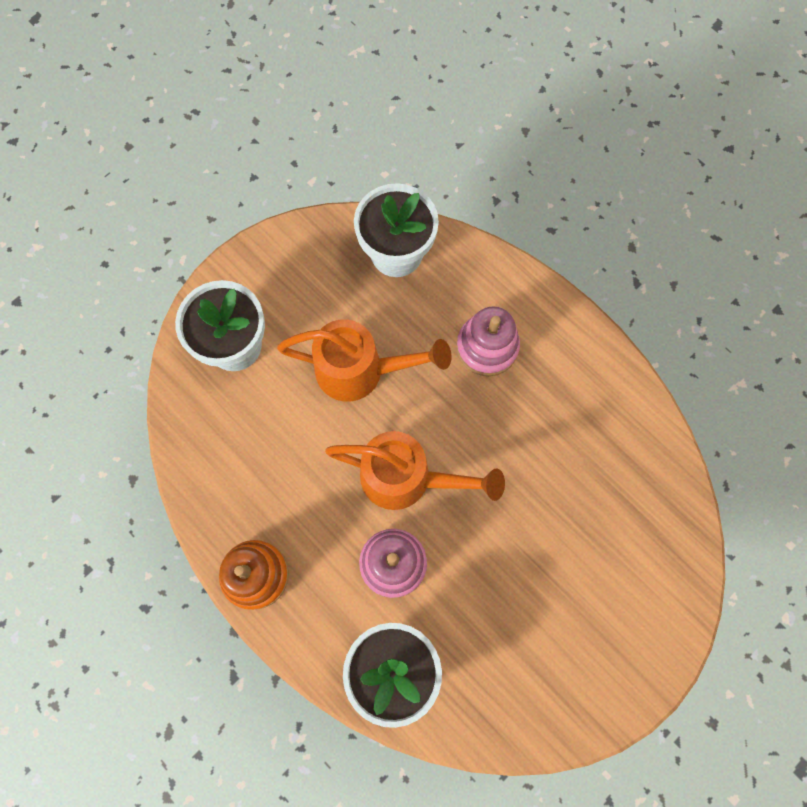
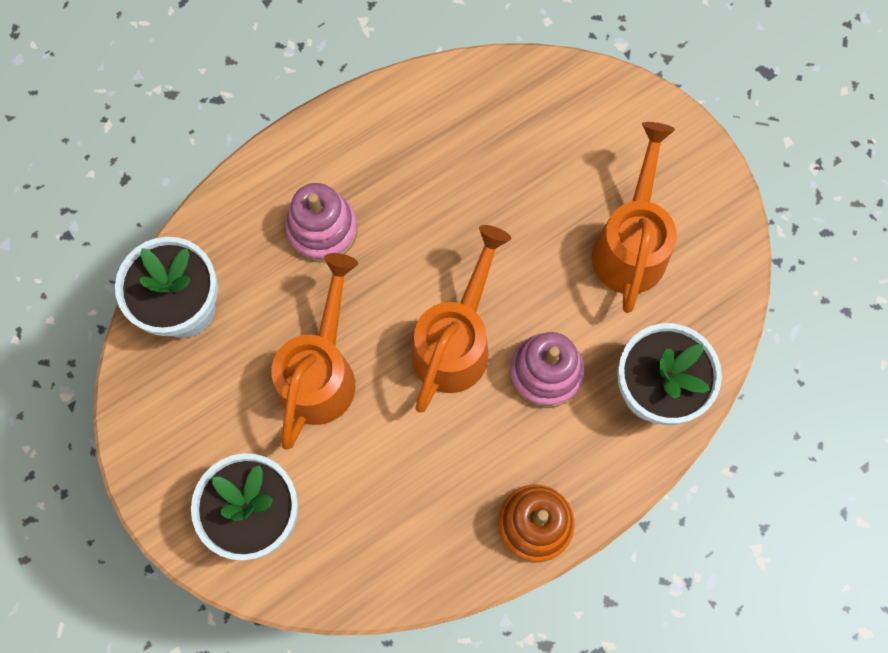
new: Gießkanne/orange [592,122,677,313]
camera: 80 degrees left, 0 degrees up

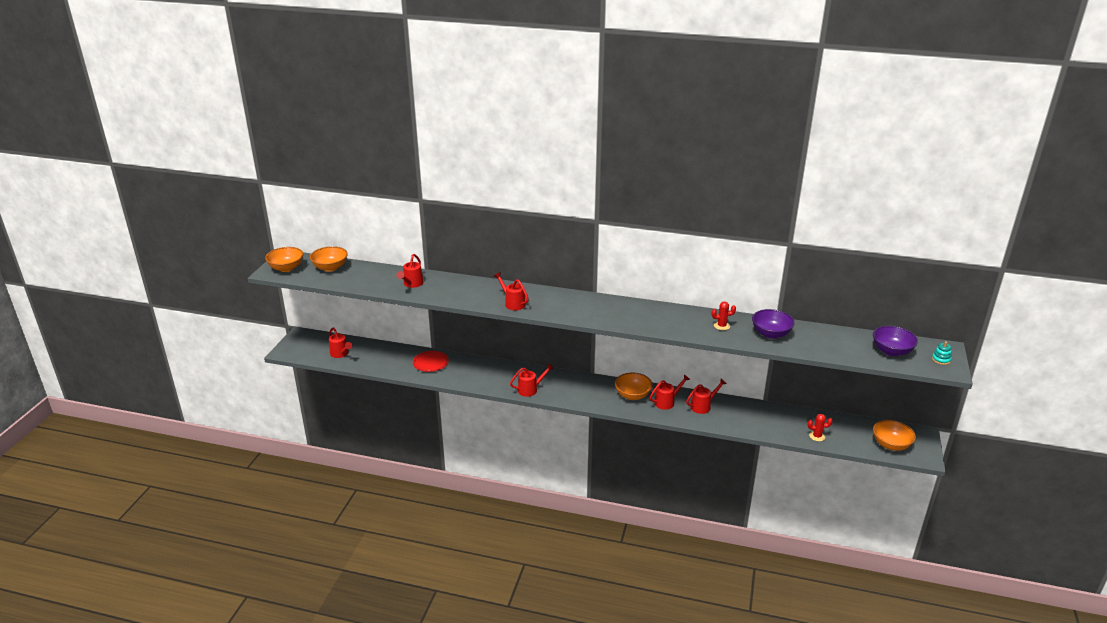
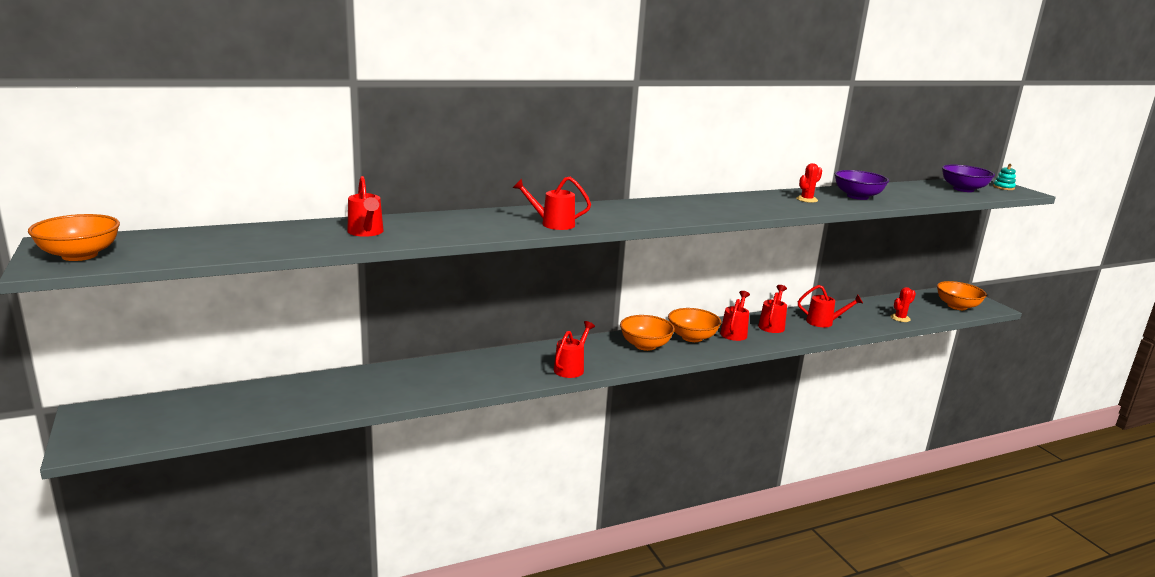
gone: Teller/rot [413,351,449,372]
shifted: Schüssel/orange [310,246,348,272] to [620,315,675,351]; Gießkanne/rot [329,327,352,358] to [798,285,863,327]
camera: 40 degrees left, 10 degrees down

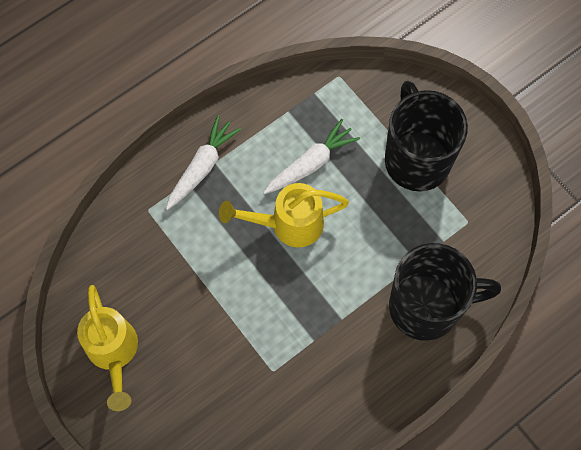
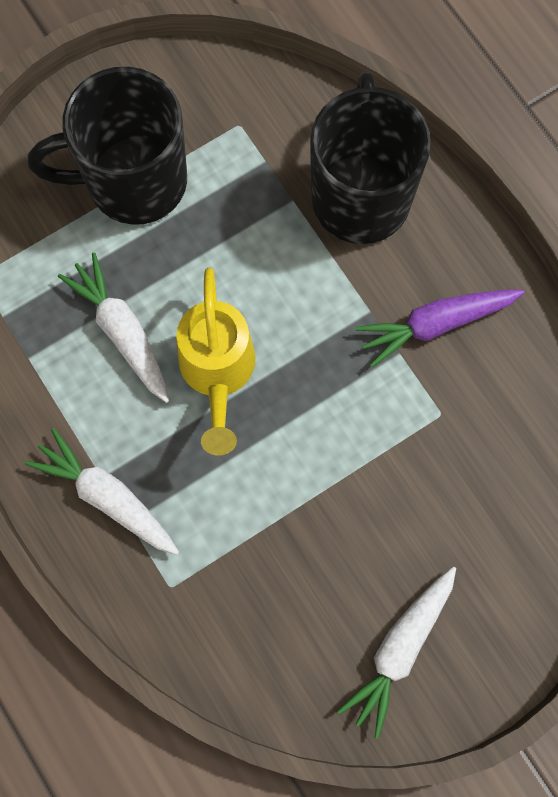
new: Karotte/lila [355,290,525,367]
swapped: Gießkanne/gelb [77,285,138,411] to Karotte/weiß [337,567,456,739]
camera: 85 degrees left, 5 degrees up

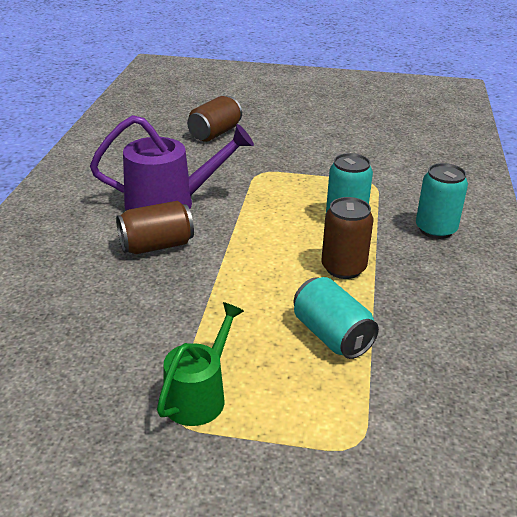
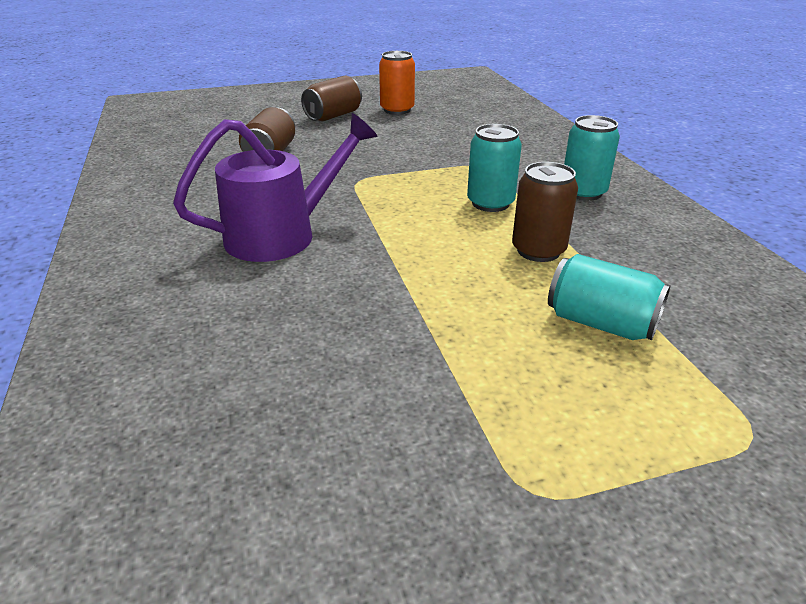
gone: Gießkanne/grün [157,302,244,426]
new: Dose/orange [379,51,415,115]
shifted: Dose/braun [116,201,194,254] to [301,76,362,121]
camera: 25 degrees left, 0 degrees up

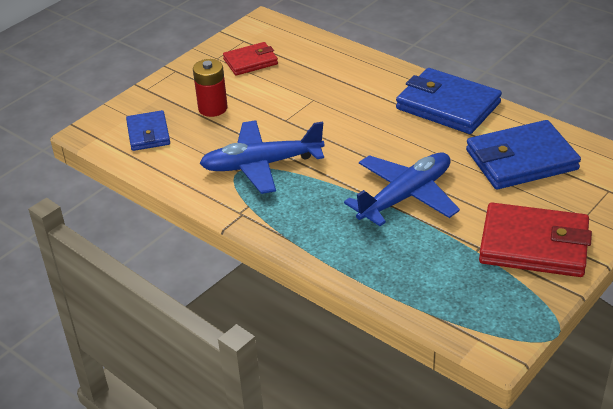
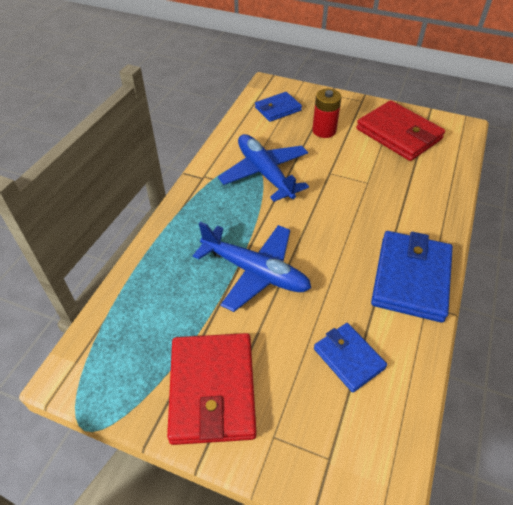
scaled: Geldbörse/rot [223,42,278,76] = [356,100,445,161] x1.72; Geldbörse/blau [466,120,581,189] = [314,323,387,393] x0.58
camera: 70 degrees right, 10 degrees up

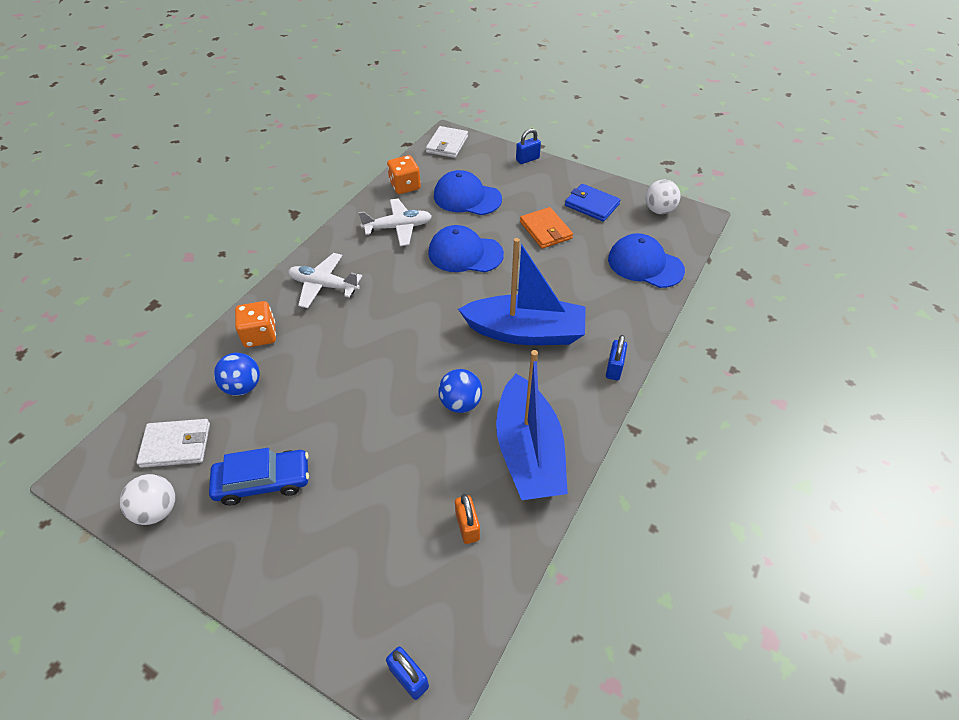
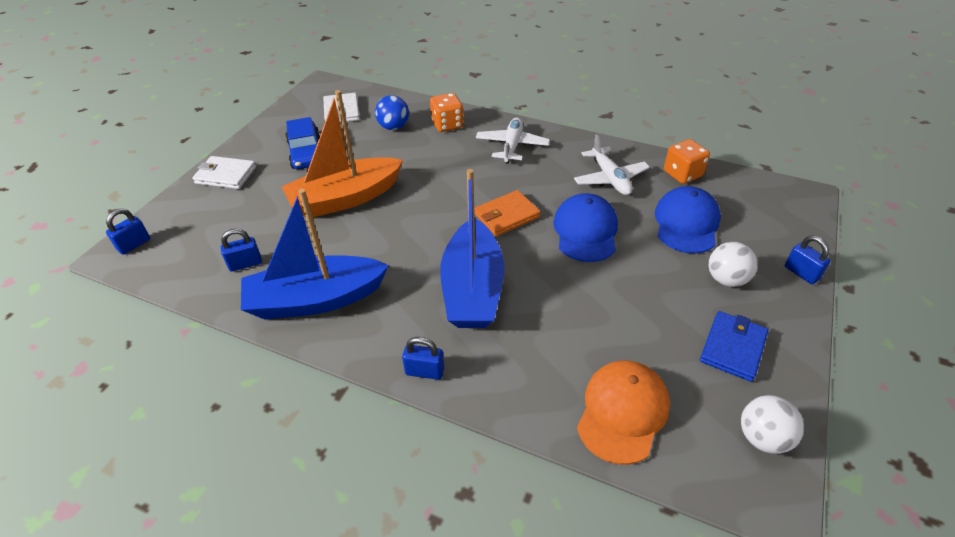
gone: Ball/blau [438,369,482,413]
new: Boot/orange [281,90,403,217]
shifted: Ball/weiß [120,474,175,525] to [709,242,758,287]; Geldbörse/weiß [426,126,468,158] to [192,156,256,189]; Geldbörse/orange [520,207,573,249] to [474,190,541,236]
repainted: Vorhängeschloss/orange [455,494,480,544] to Vorhängeschloss/blau [221,229,262,272]; Kappe/blau [608,233,685,288] to Kappe/orange [577,360,670,465]
camera: 85 degrees right, 5 degrees down

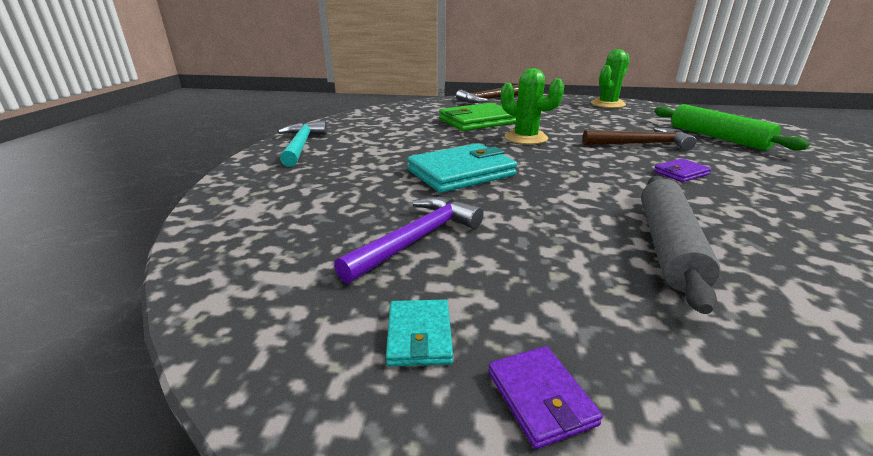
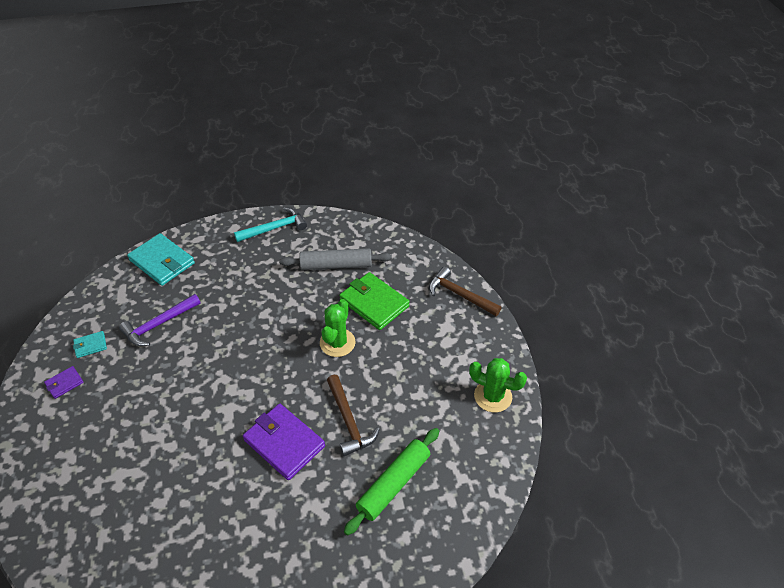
shifted: Geldbörse/türkis [407,143,517,193] to [127,233,195,286]; Nudelholz/grau [641,176,720,314] to [279,248,392,270]
rotated: Hammer/lila [334,197,484,284] = [119,294,201,346] 120 degrees clockwise
scaled: Geldbörse/lila [654,158,711,182] = [243,404,325,480] x2.07
camera: 70 degrees right, 20 degrees up

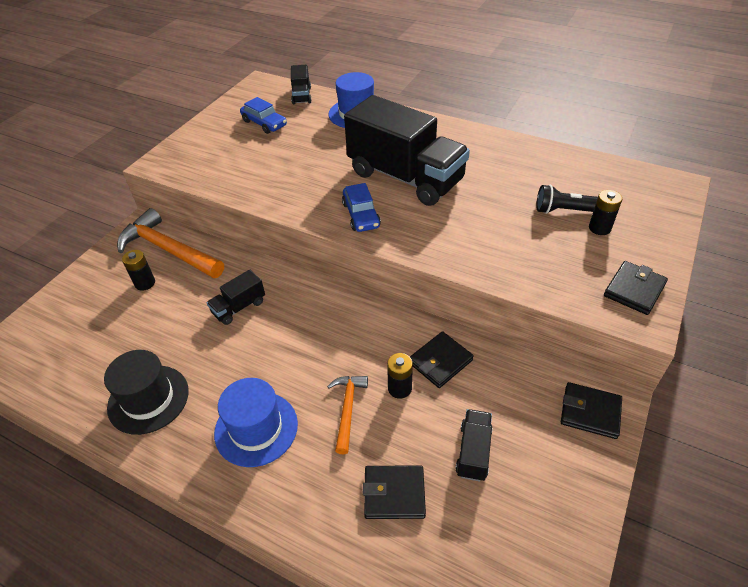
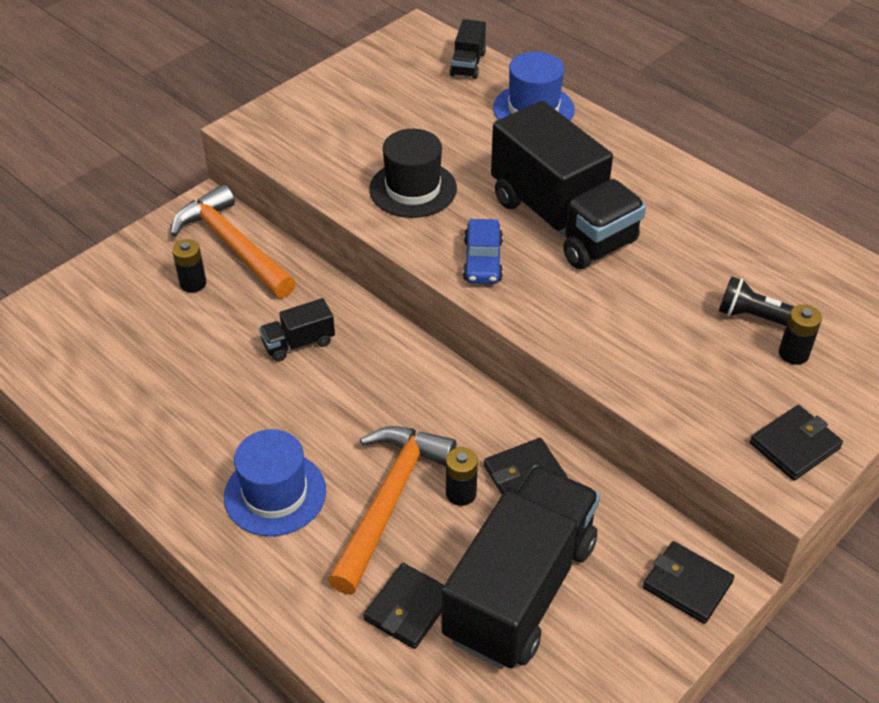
gone: Auto/blau [240,97,287,134]
shifted: Hut/schwarz [104,350,189,435] to [369,129,457,218]
rotated: Geldbörse/schwarz [363,465,426,519] = [363,563,444,649] 75 degrees counterclockwise
scaled: Hammer/orange [327,376,368,454] = [328,426,456,594] x1.85; Lastwagen/schwarz [455,409,493,482] = [441,465,600,669] x2.34
camera: 15 degrees right, 0 degrees up

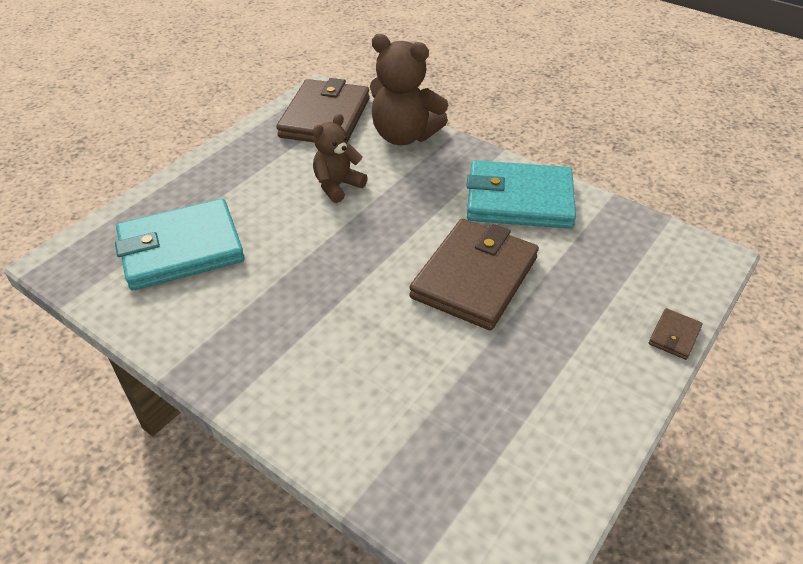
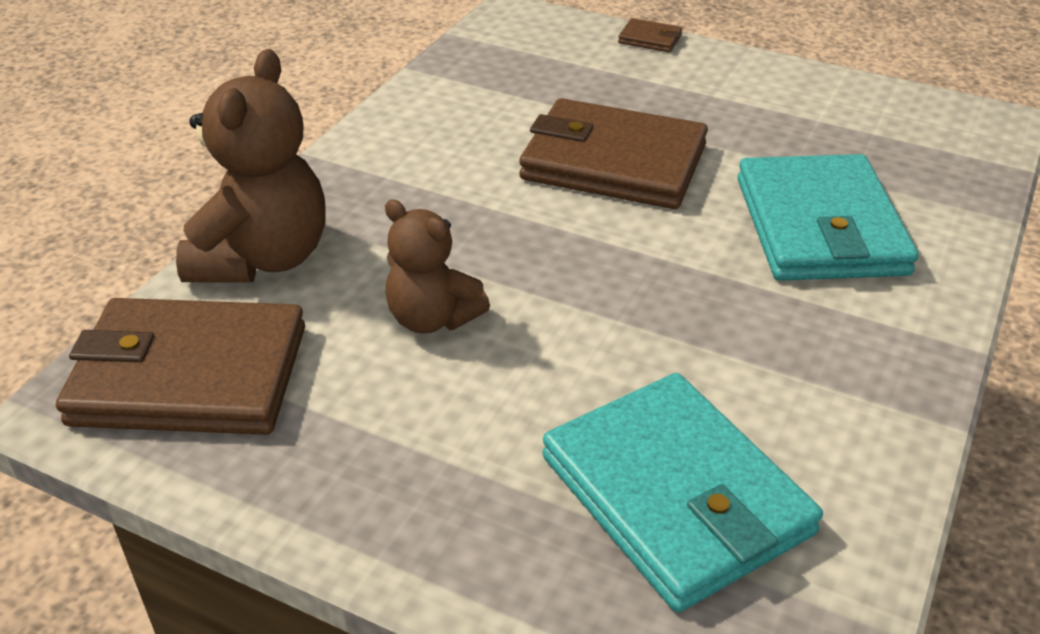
shifted: Geldbörse/türkis [466,160,576,229] to [737,154,919,281]
camera: 100 degrees left, 5 degrees down

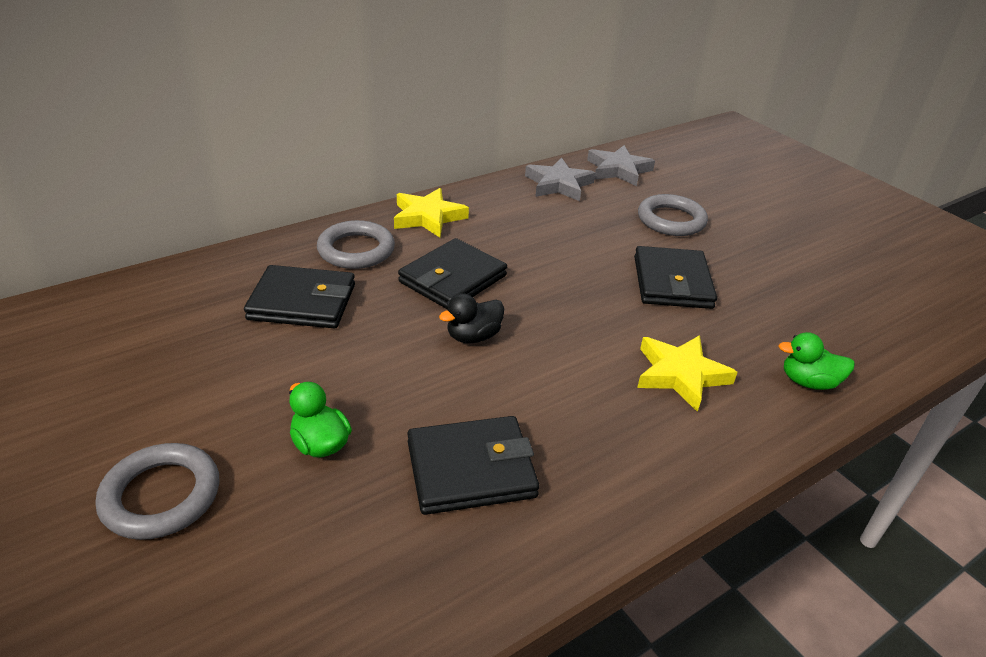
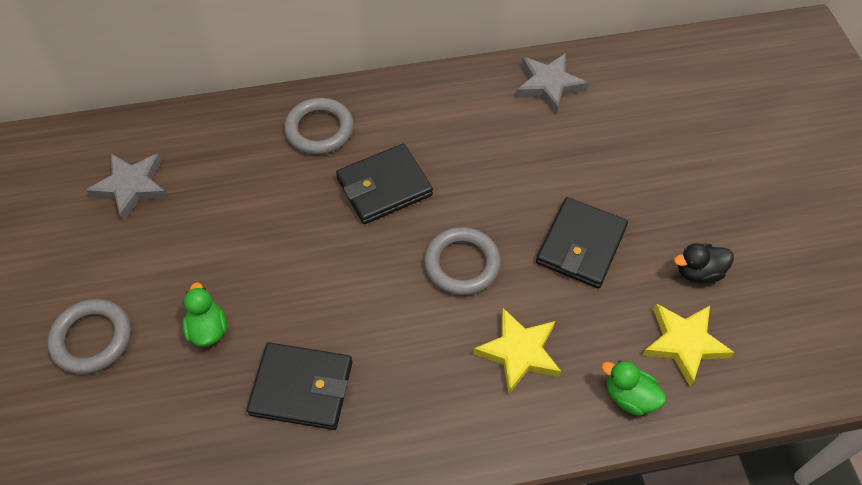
gone: Geldbörse/schwarz [244,265,355,329]
shifted: Stern/gelb [394,188,469,237] to [642,304,735,386]; Ente/schwarz [439,293,504,343] to [674,243,734,283]; Stern/grau [587,145,655,186] to [86,153,168,222]; Ring/grau [638,194,708,236] to [424,227,501,295]
camera: 25 degrees right, 20 degrees up

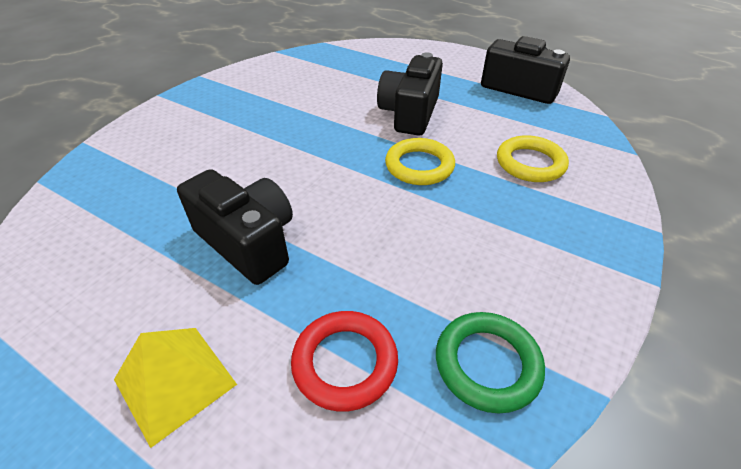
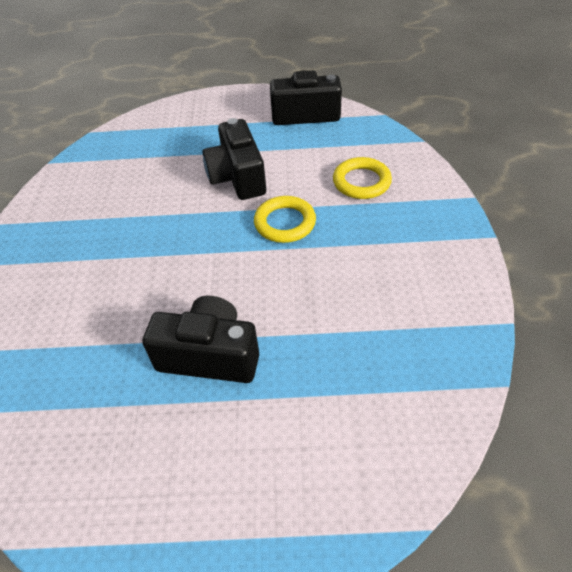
gone: Pyramide/gelb [114,328,237,448]; Ring/rot [291,311,398,412]; Ring/grün [436,312,545,413]
camera: 30 degrees left, 5 degrees up

